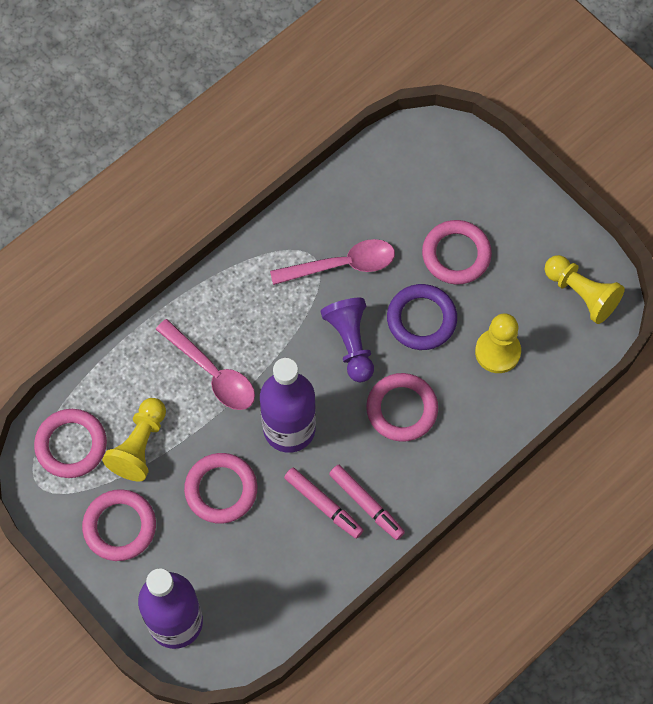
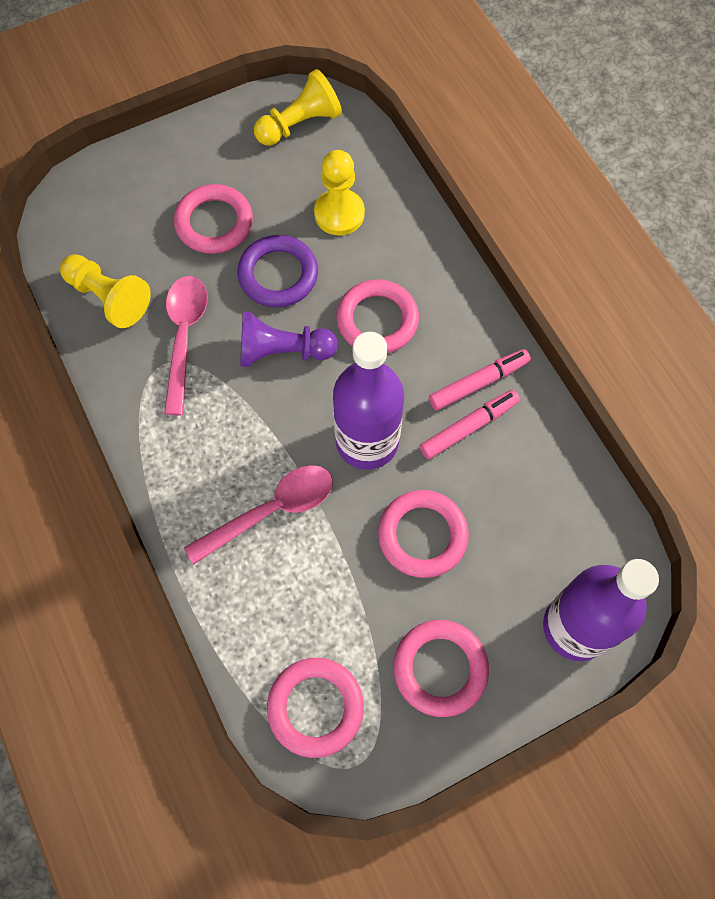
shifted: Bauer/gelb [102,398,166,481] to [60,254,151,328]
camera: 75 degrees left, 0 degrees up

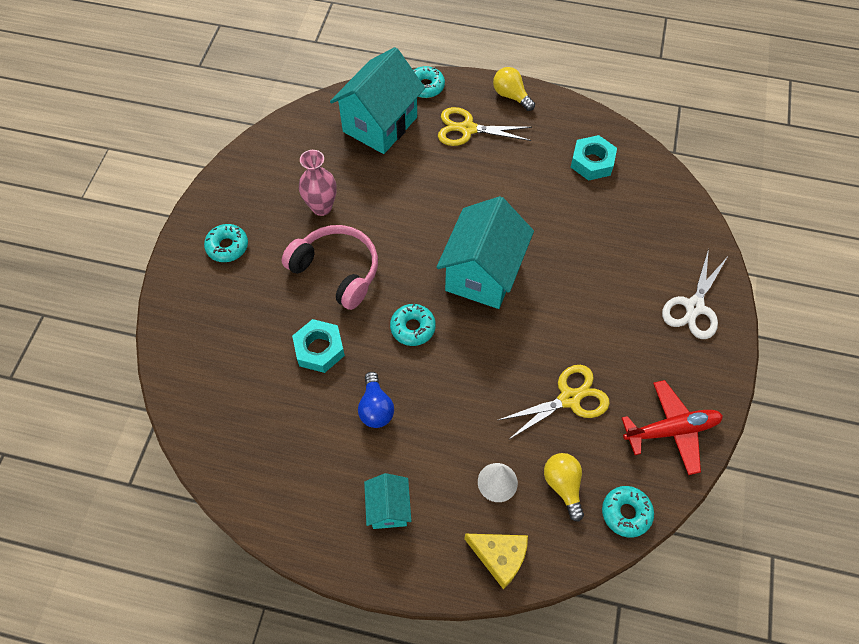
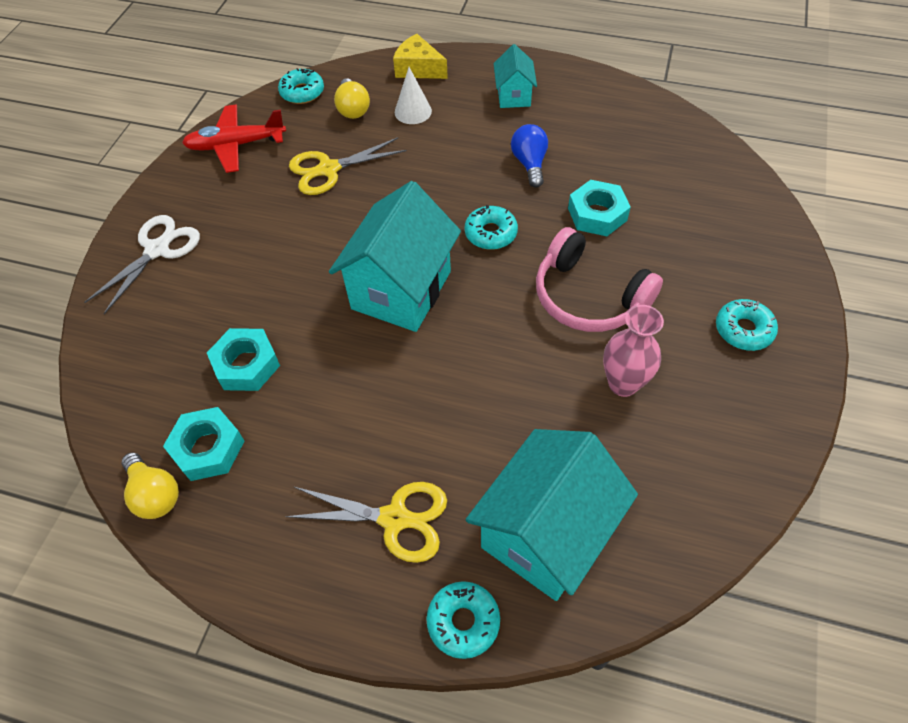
new: Sechskantmutter/türkis [207,328,280,391]
shifted: Glühbirne/gelb [493,67,535,111] to [122,452,179,519]
camera: 175 degrees left, 5 degrees down

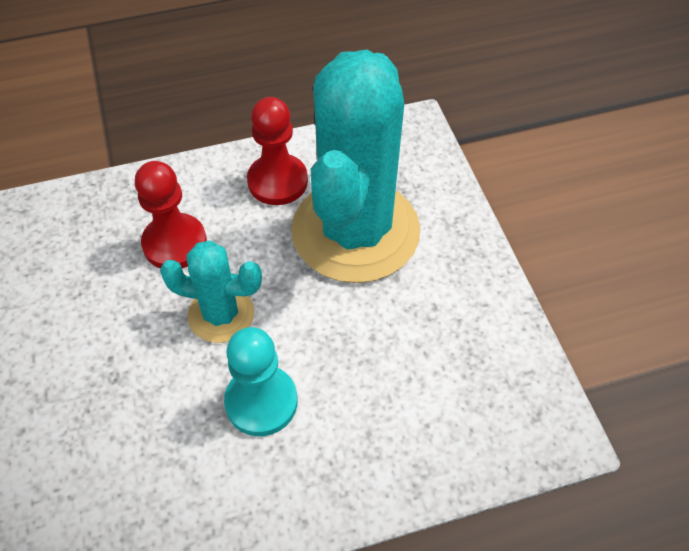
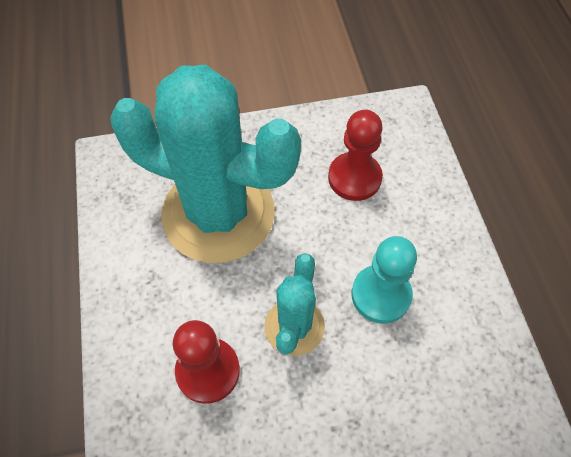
shifted: Bauer/rot [247,97,308,205] to [328,110,383,201]
camera: 85 degrees left, 5 degrees up

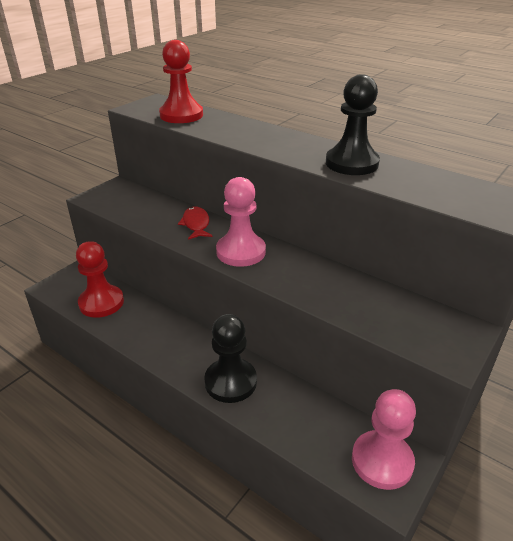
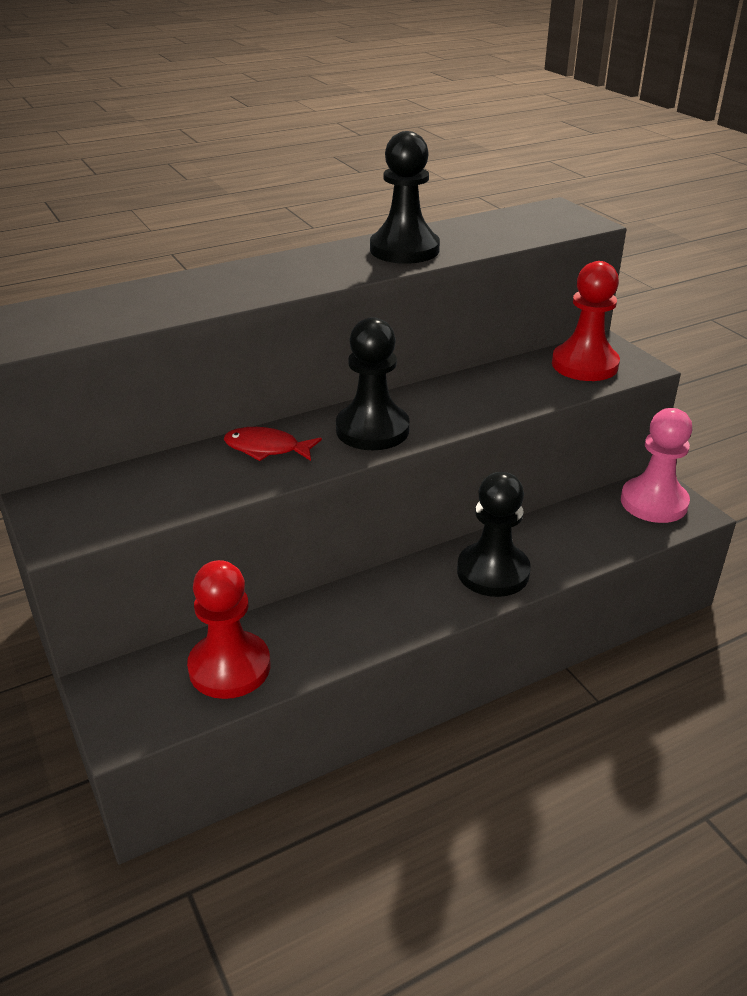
shifted: Bauer/rot [159,40,203,123] to [552,261,620,381]
repainted: Bauer/rosa [216,177,266,267] to Bauer/schwarz [336,317,410,450]
camera: 65 degrees left, 0 degrees up

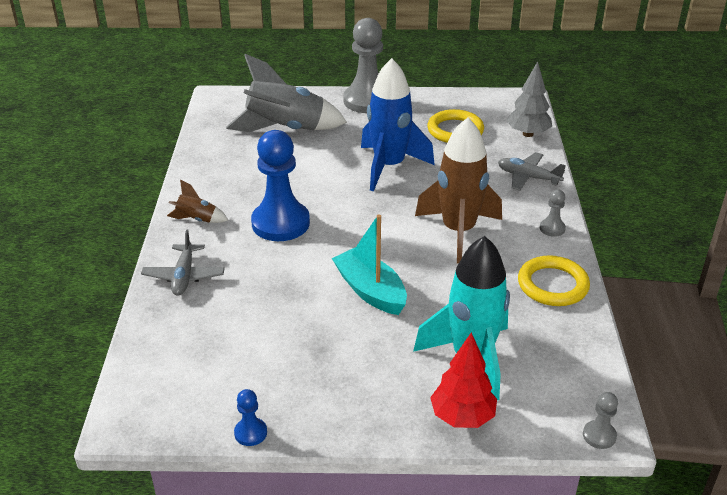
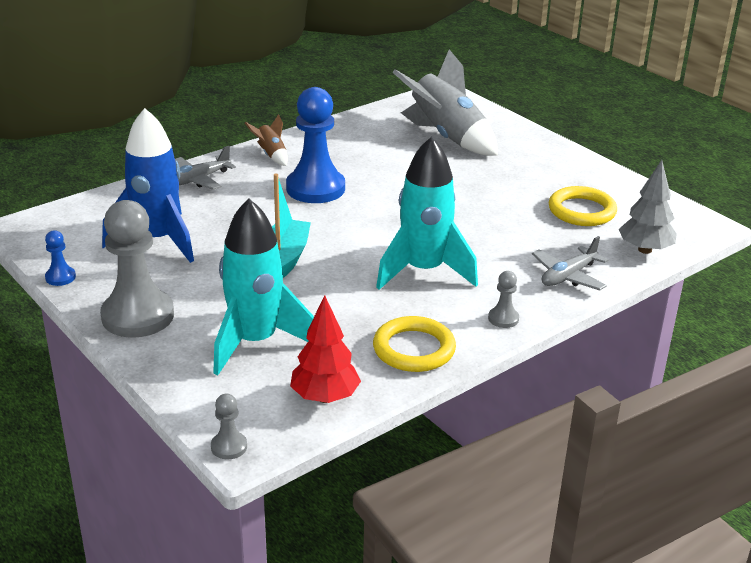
shifted: Bauer/grau [343,18,383,113] to [100,200,174,338]; Rakete/blau [361,58,435,191] to [102,108,194,263]; Baum/rot [430,333,497,428] to [290,295,361,403]
repainted: Rakete/braun [415,118,502,264] to Rakete/türkis [376,136,478,290]
rotated: Flugzeug/grau [498,152,566,191] = [532,236,608,291] 120 degrees counterclockwise
camera: 50 degrees right, 5 degrees down

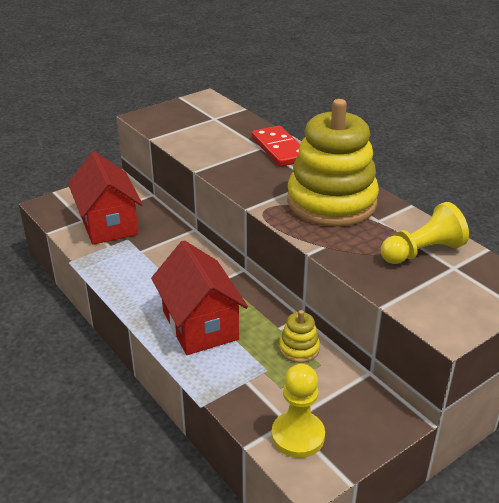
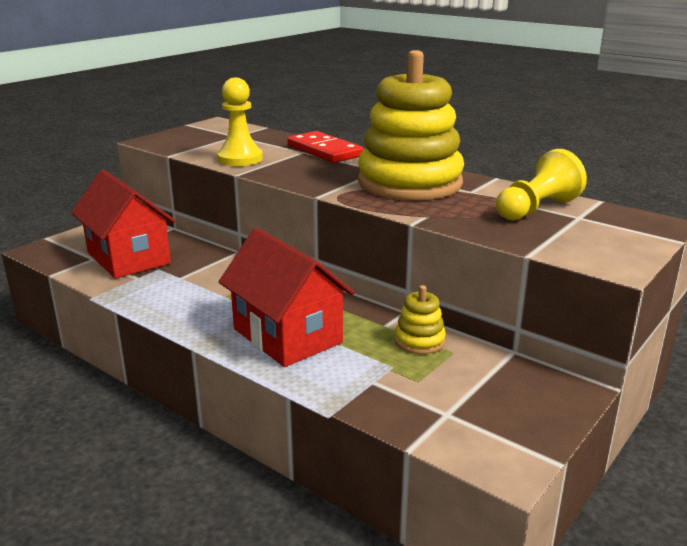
shifted: Bauer/gelb [272,364,325,458] to [217,78,263,166]
camera: 15 degrees left, 10 degrees down

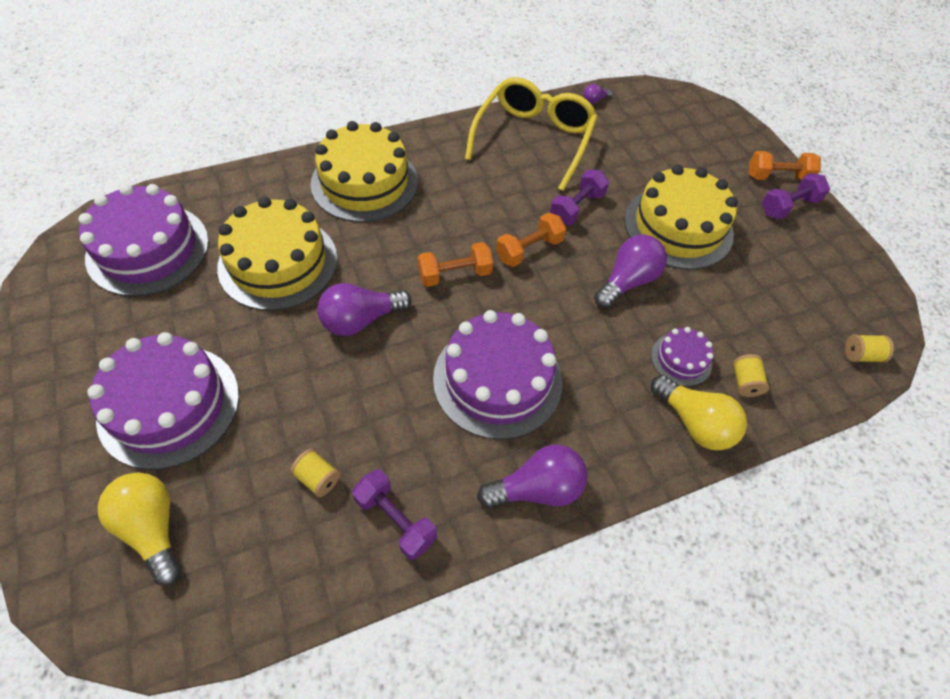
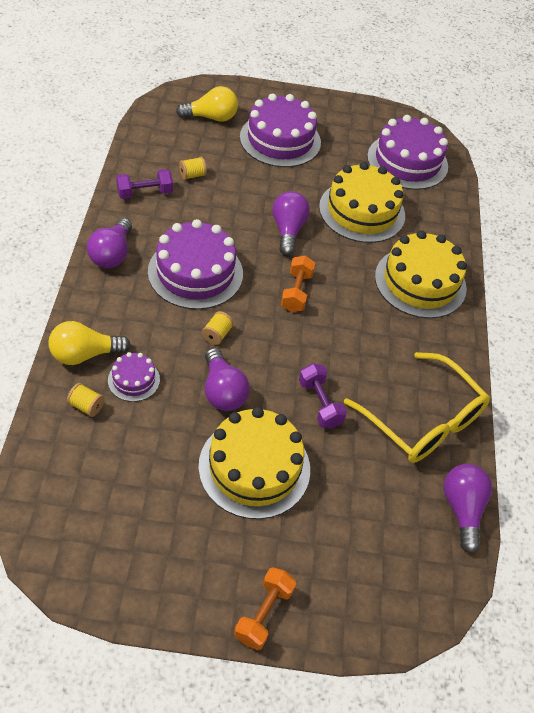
gone: Hantel/orange [496,213,566,267]; Hantel/lila [762,173,830,219]
shifted: Garnrolle/gelb [845,335,894,363] to [202,311,234,345]
scaled: Glühbirne/lila [583,84,612,104] = [444,464,492,553] x2.14
camera: 115 degrees right, 5 degrees down

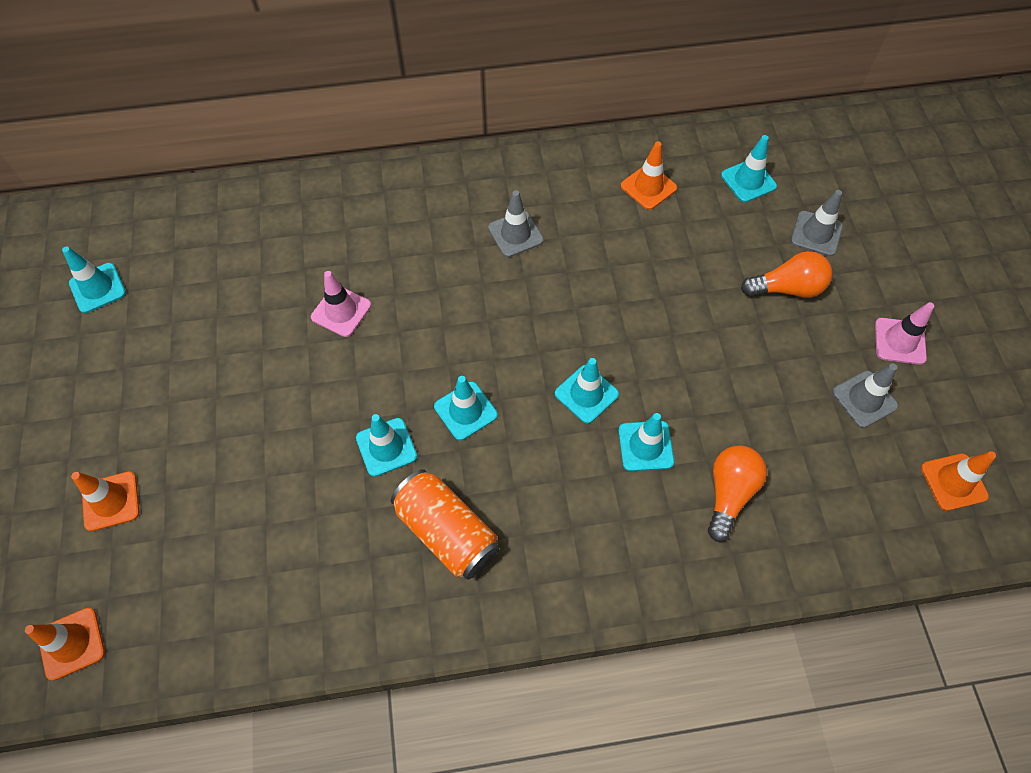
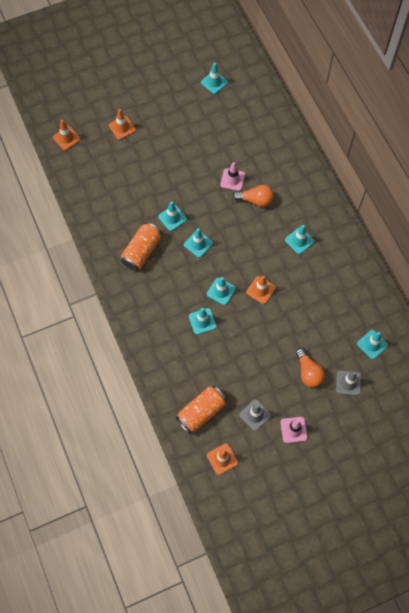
new: Dose/orange [176,386,227,434]
shifted: Leitkegel/orange [621,141,677,210] to [246,276,276,304]; Glühbirne/orange [708,446,767,542] to [232,185,274,207]
repainted: Leitkegel/grau [488,190,544,257] to Leitkegel/türkis [285,225,314,254]
camera: 75 degrees right, 5 degrees up

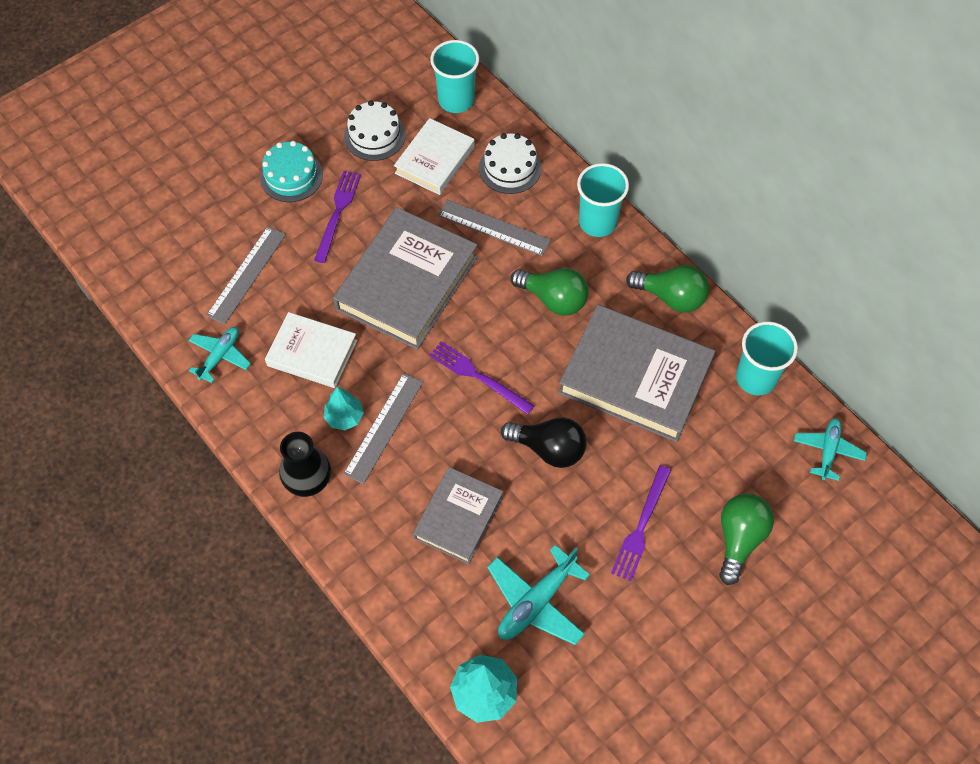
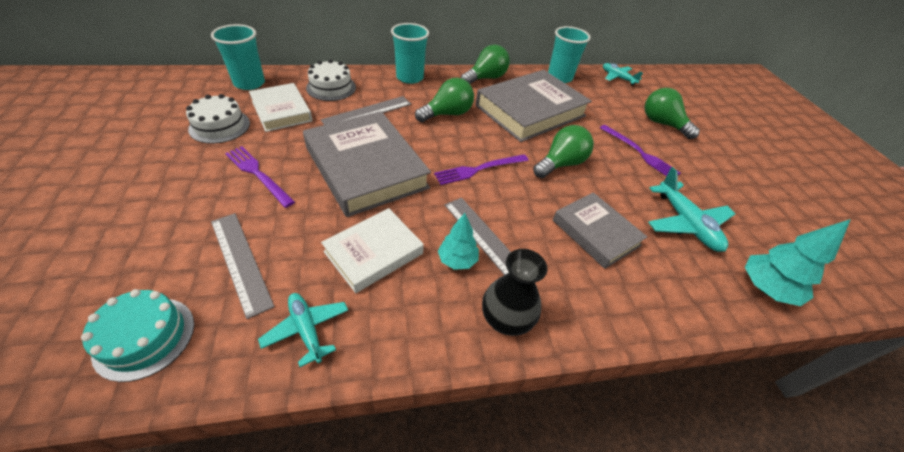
shifted: Kuchen/türkis [260,141,323,202] to [81,289,194,382]
repainted: Glühbirne/schwarz [501,417,587,468] to Glühbirne/grün [533,125,594,178]
camera: 65 degrees left, 15 degrees down

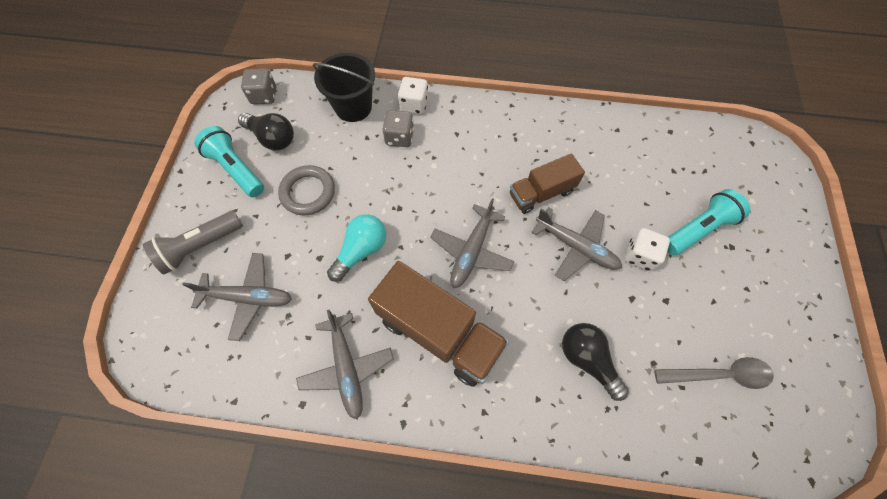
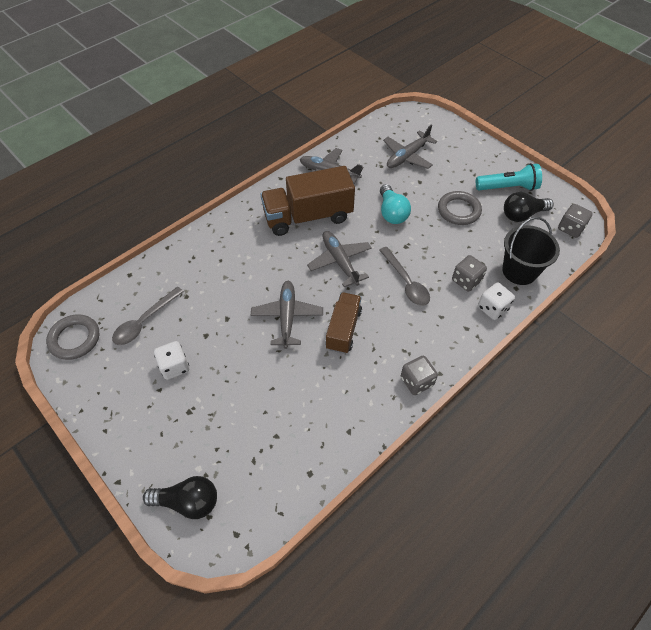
gone: Taschenlampe/grau [143,211,243,274]; Taschenlampe/türkis [667,189,750,255]
new: Ring/grau [46,314,99,360]; Löffel/grau [379,247,430,306]; Spielwürfel/grau [401,356,438,395]
shifted: Glühbirne/schwarz [562,323,629,401] to [143,476,217,519]; Spielwürfel/weiß [625,228,670,271] to [154,341,189,380]
rotated: Flugzeug/grau [531,207,622,281] = [251,281,323,349] 105 degrees clockwise
camera: 130 degrees right, 10 degrees down

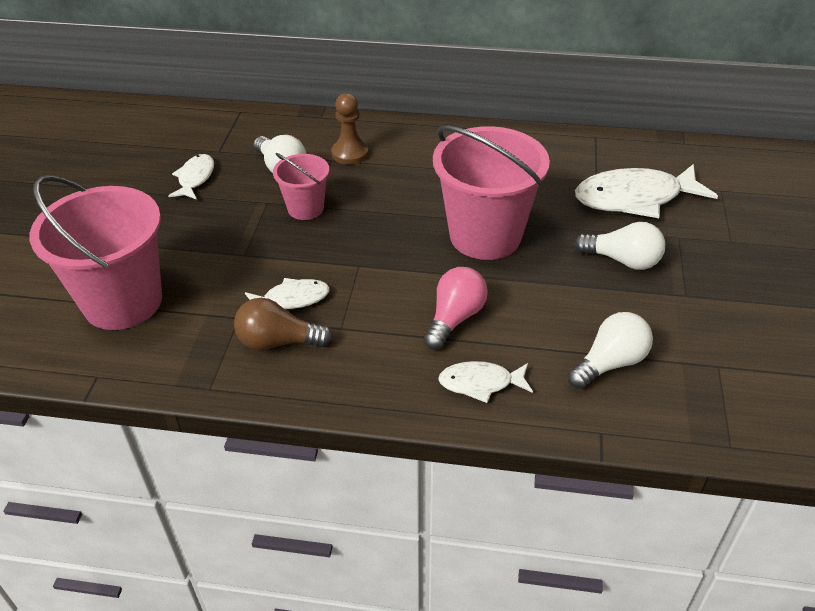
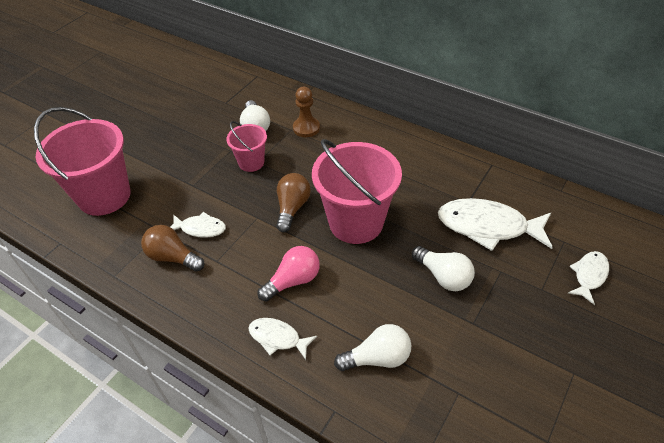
new: Glühbirne/braun [276,173,311,232]
shifted: Fisch/weiß [168,154,214,200] to [568,251,609,305]
camera: 25 degrees right, 5 degrees up

